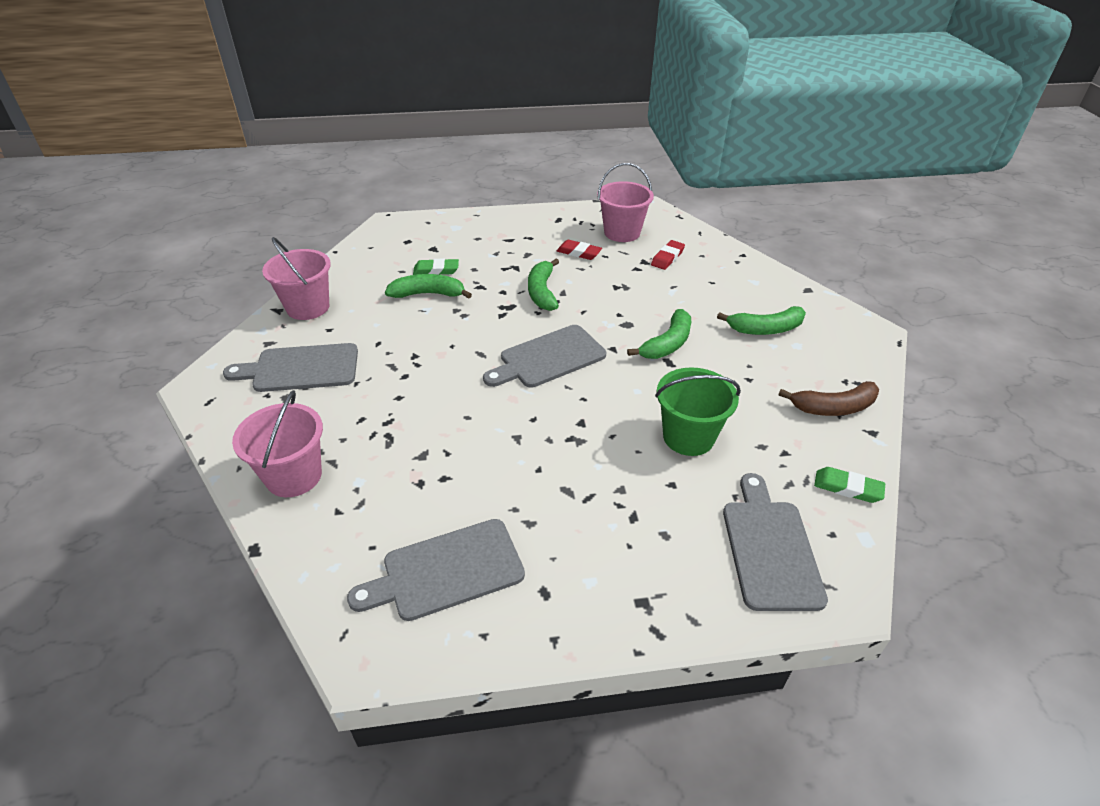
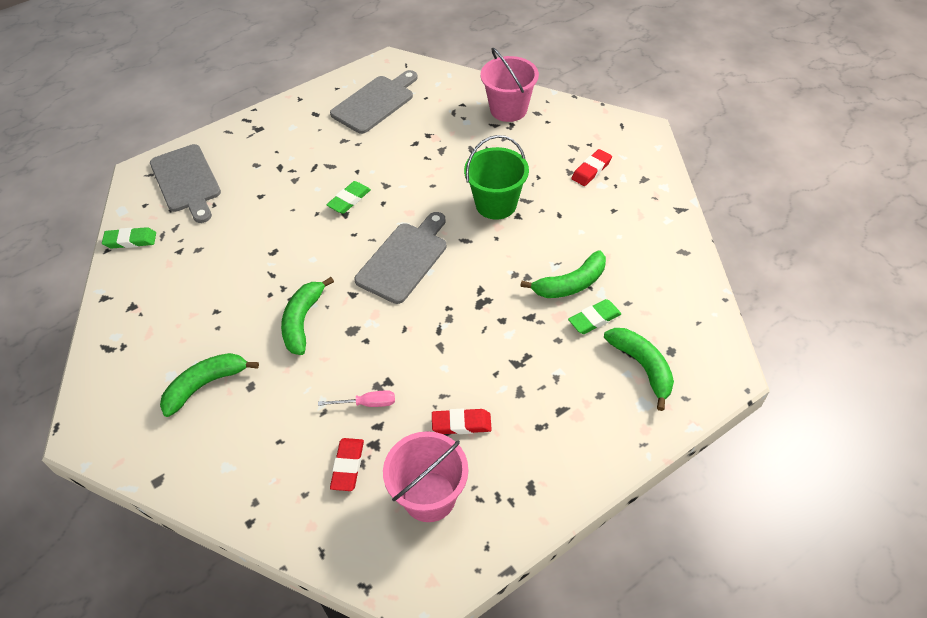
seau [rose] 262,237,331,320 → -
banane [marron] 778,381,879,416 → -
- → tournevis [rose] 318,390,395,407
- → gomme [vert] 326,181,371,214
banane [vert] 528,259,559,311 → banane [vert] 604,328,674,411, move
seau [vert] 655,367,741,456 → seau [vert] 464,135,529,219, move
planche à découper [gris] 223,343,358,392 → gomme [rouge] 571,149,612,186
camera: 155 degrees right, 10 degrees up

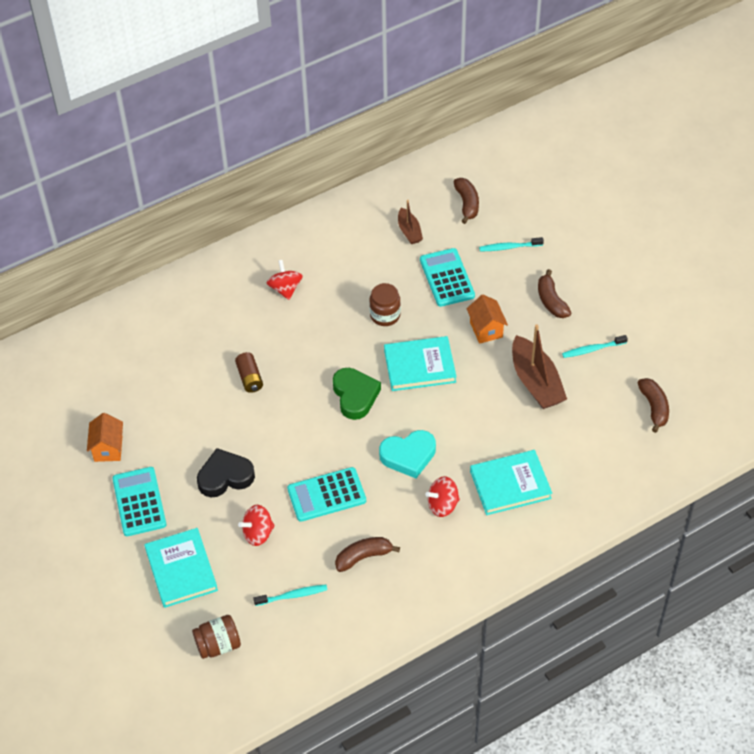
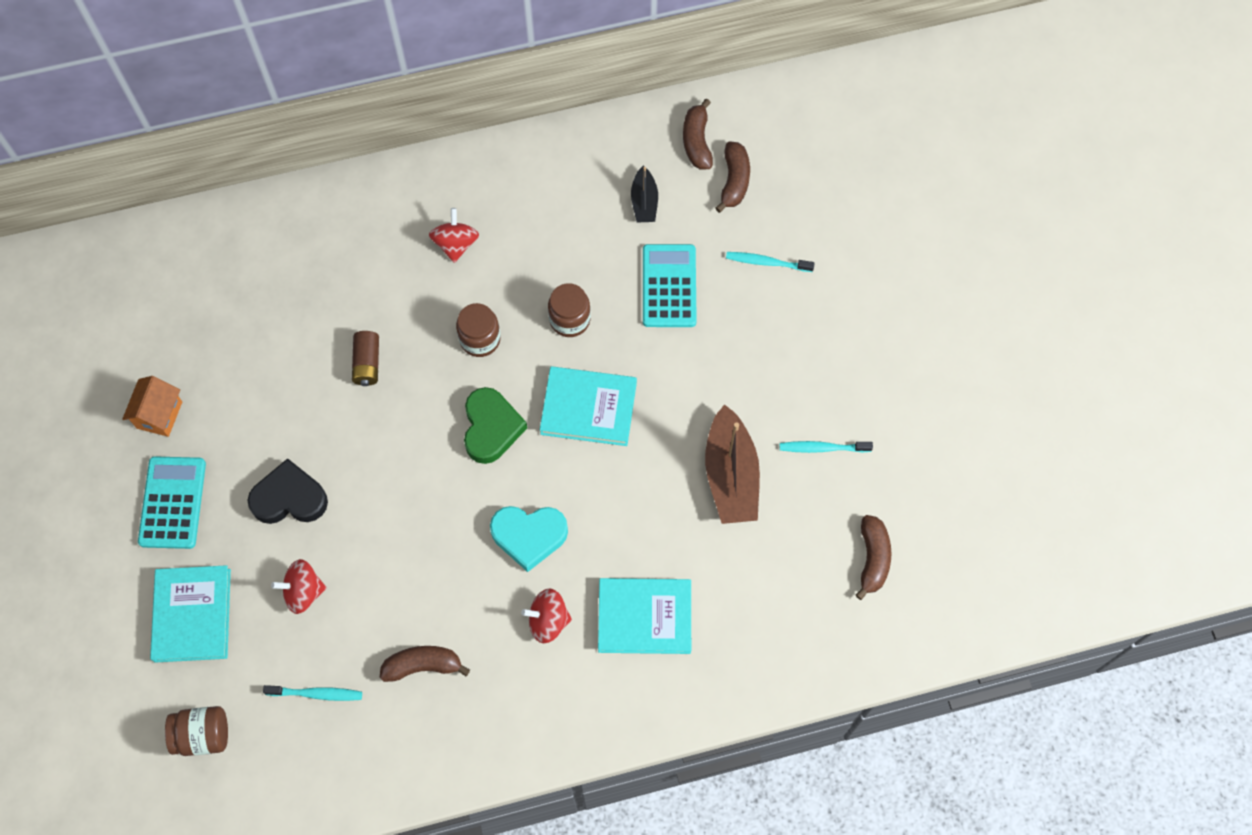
calculatrice [turquoise] 287,467,366,522 → -
maison [orange] 467,295,508,344 → -
- → bocal [marron] 456,303,501,357
banane [marron] 538,269,571,318 → banane [marron] 683,99,713,170, move
bateau [marron] 398,200,423,244 → bateau [noir] 631,166,658,222
camera: 15 degrees right, 15 degrees up

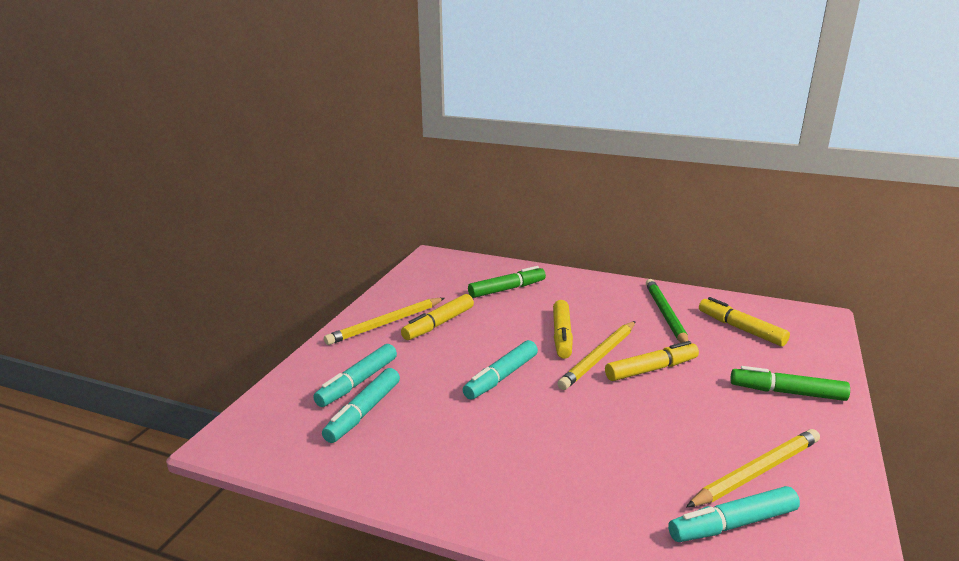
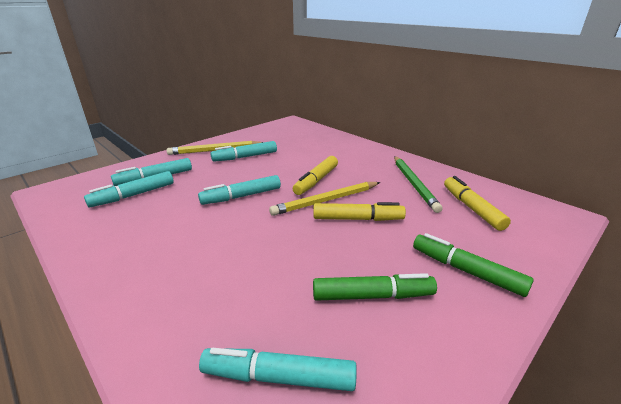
crayon [jaune] 686,429,820,507 → -
feutre [vert] 468,266,546,298 → feutre [vert] 313,273,437,301, move
feutre [jaune] 401,294,474,340 → feutre [turquoise] 211,141,277,162
crayon [vert] 646,279,689,343 → crayon [vert] 394,156,443,213, 150 degrees clockwise
camera: 25 degrees right, 5 degrees up

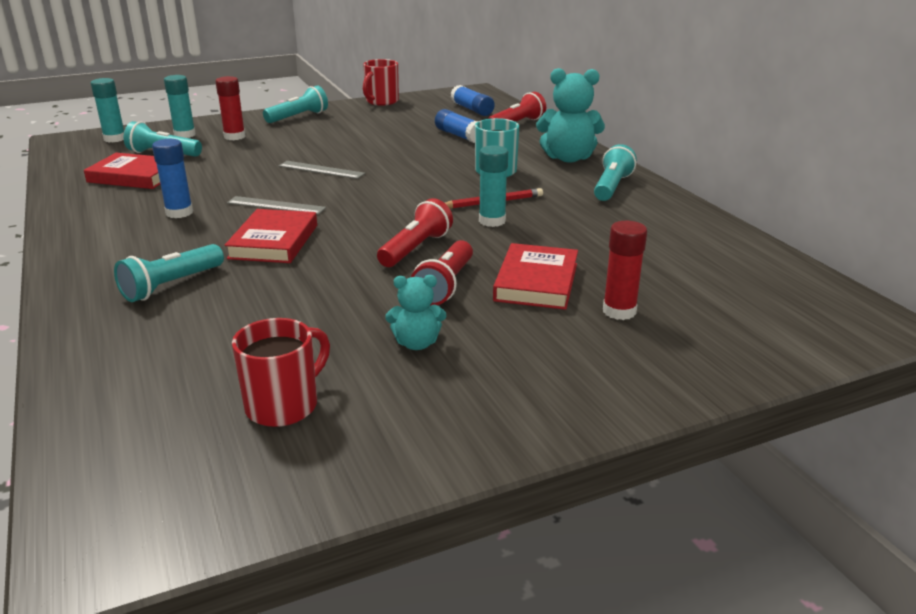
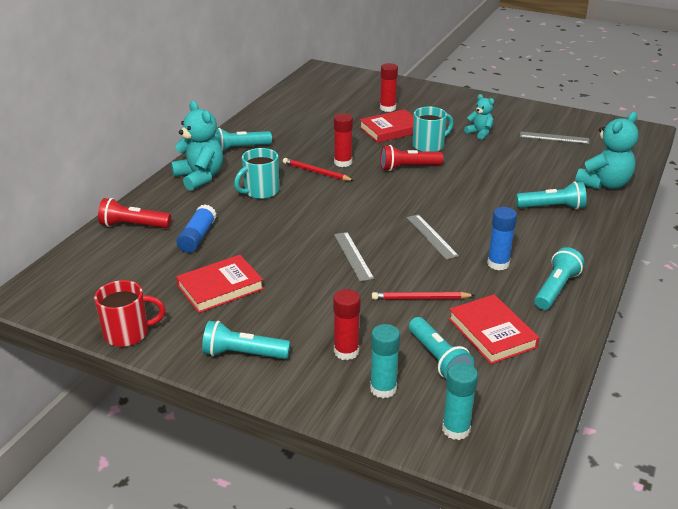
bâton de colle [bleu] 450,85,495,116 → -
- → crayon [rouge] 372,292,475,300
- → lampe de poche [turquoise] 534,247,584,310
- → ours en peluche [turquoise] 575,112,639,190
livre [rouge] 224,209,317,263 → livre [rouge] 176,255,264,313, move
tasse [rouge] 232,318,330,427 → règle [gris] 520,132,589,144
lampe de poche [rouge] 411,240,473,306 → tasse [turquoise] 413,107,454,152
bâton de colle [turquoise] 479,145,508,227 → bâton de colle [rouge] 334,113,353,167
camera: 130 degrees left, 5 degrees up

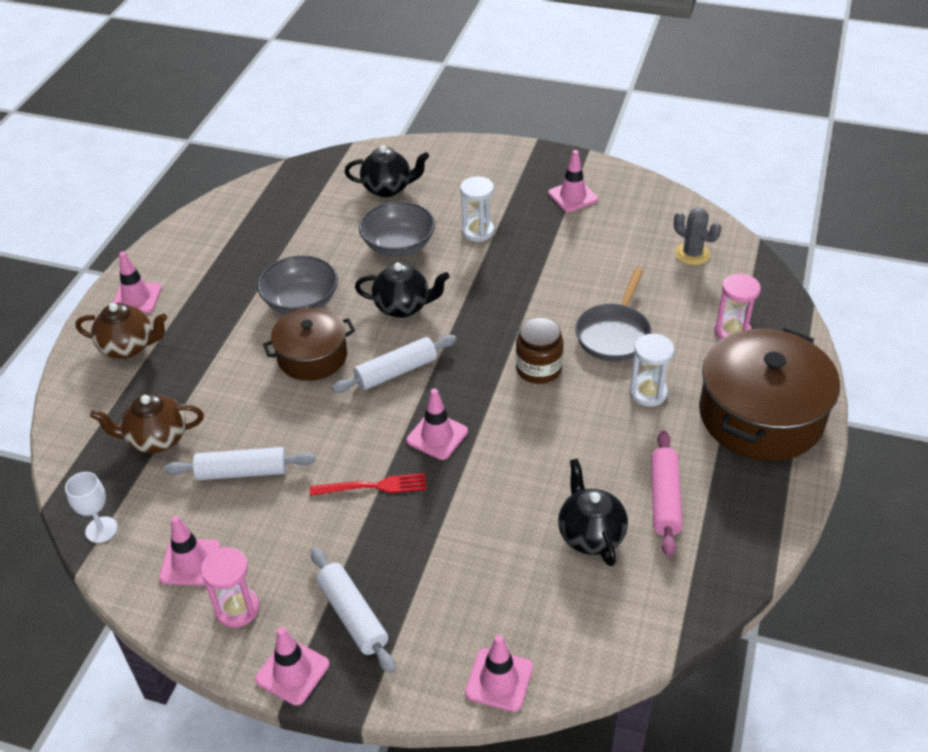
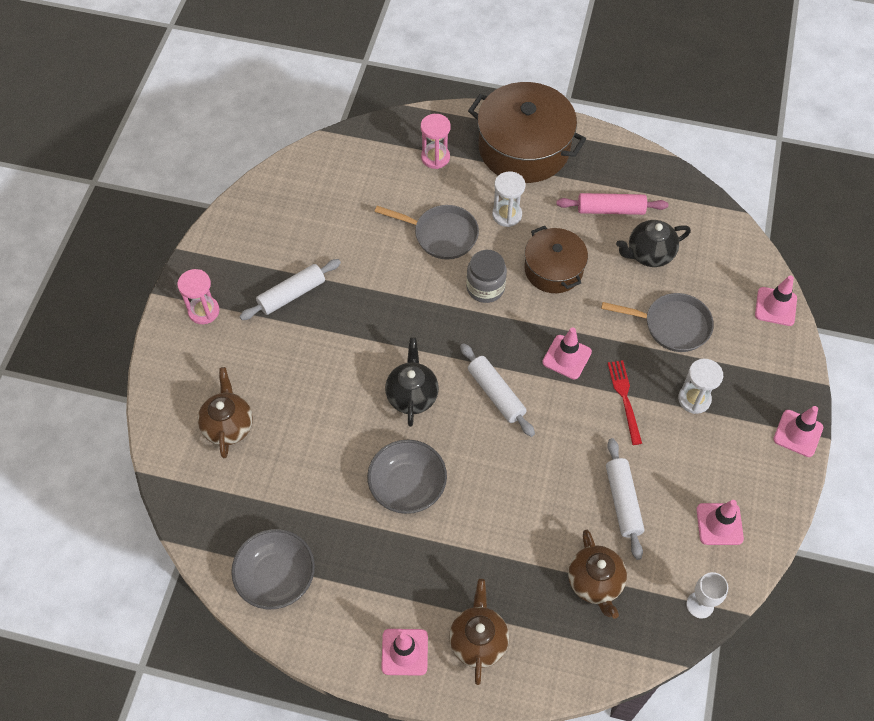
cône de chantier [rose] 548,150,598,212 → -
cactus [gris] 674,207,721,265 → -
- → poêle [gris] 601,293,714,352
sablier [rose] 201,547,259,628 → sablier [rose] 177,269,220,324, move
marmite [marron] 263,307,355,381 → marmite [marron] 525,226,588,293, move
rouleau à pâtisserie [blanc] 311,547,396,674 → rouleau à pâtisserie [blanc] 239,259,341,320, move
bol [gris] 359,201,435,257 → bol [gris] 231,529,315,609, move
sablier [blanc] 460,176,494,242 → sablier [blanc] 678,359,723,414, move
théière [noir] 345,145,429,197 → théière [marron] 198,367,253,458
bocal [marron] 516,318,563,384 → bocal [gris] 466,250,507,303
camera: 95 degrees left, 15 degrees up

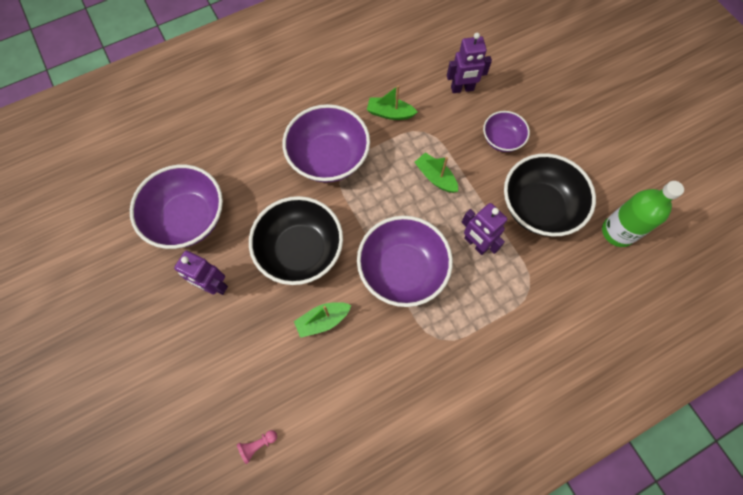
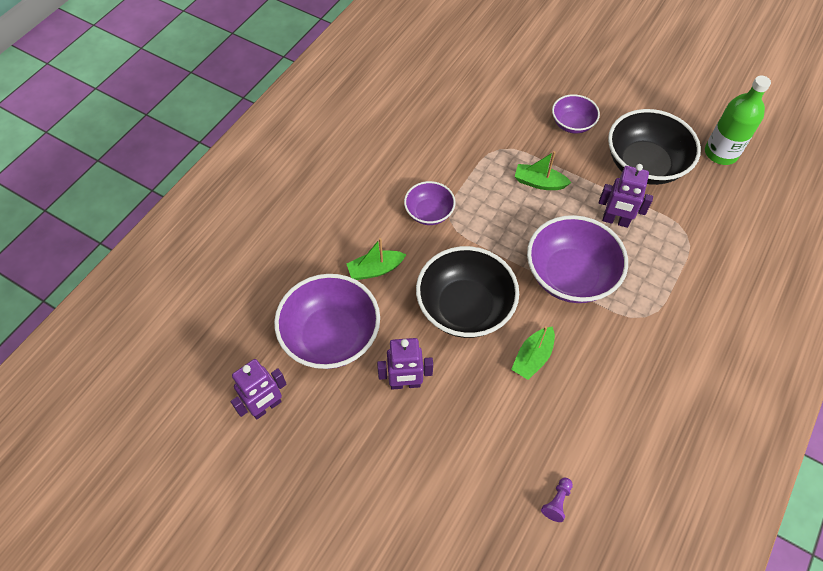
bateau [vert] 367,85,417,120 → bateau [vert] 347,238,407,280, move
robot [violet] 447,33,492,93 → robot [violet] 231,359,287,419, move
pion [rose] 237,430,277,464 → pion [violet] 541,478,573,522
bol [violet] 282,104,370,183 → bol [violet] 404,181,456,225, x0.55
camera: 30 degrees left, 10 degrees down

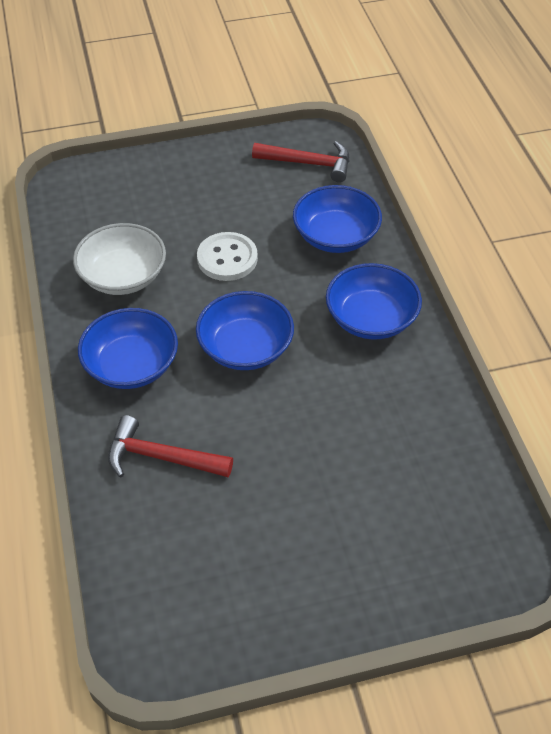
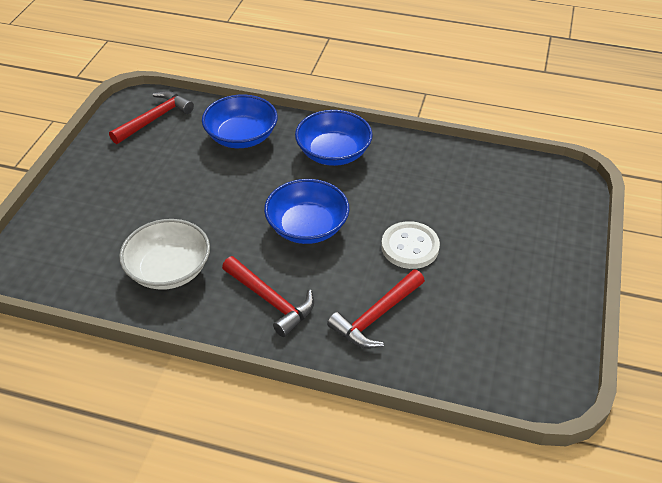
bouton [blanc] 197,232,258,281 → bouton [blanc] 381,221,440,269, move
bol [bleu] 78,308,178,389 → marteau [rouge] 222,256,314,337
camera: 60 degrees left, 5 degrees down

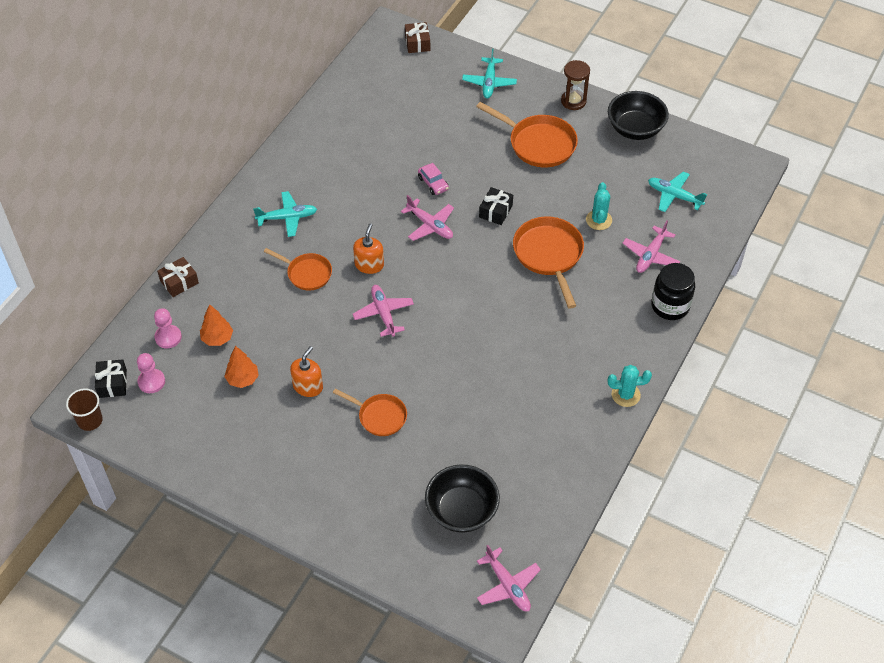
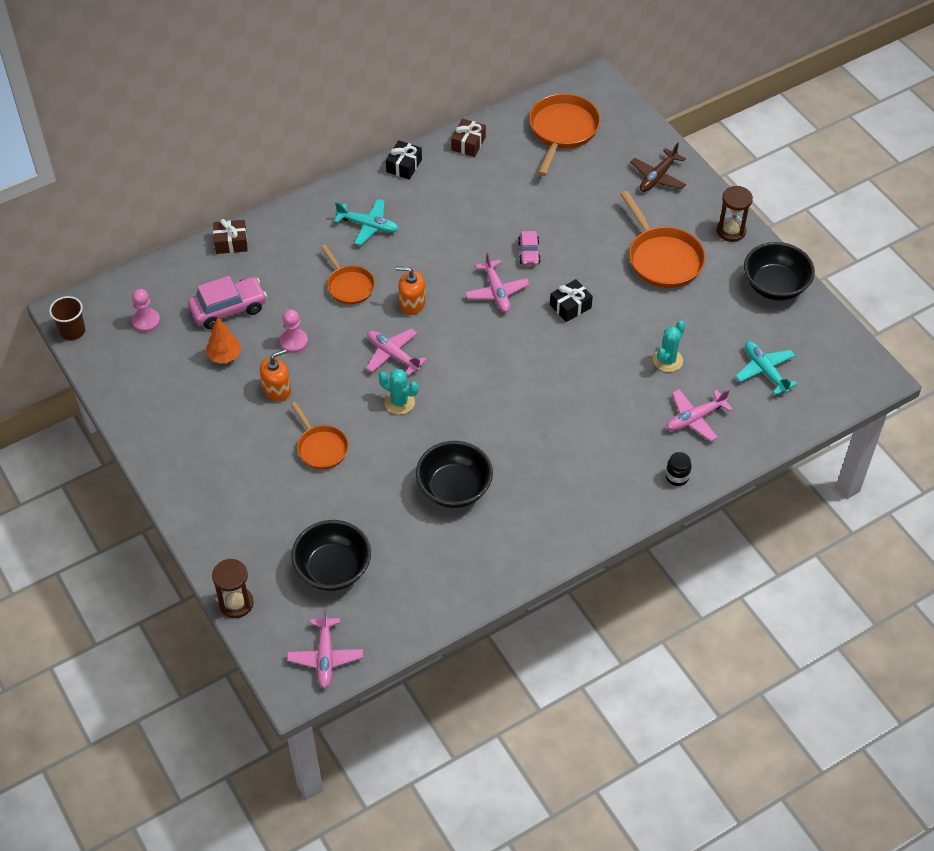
- → sablier [marron] 212,559,254,618
- → bol [noir] 416,441,493,508
cadeau [noir] 95,359,127,398 → cadeau [noir] 386,140,422,180, move
pion [rose] 154,308,182,348 → pion [rose] 280,309,308,353, move
cadeau [marron] 405,22,430,53 → cadeau [marron] 451,119,486,157, move
poêle [orange] 513,216,584,309 → poêle [orange] 529,94,600,176, move
cactus [turquoise] 608,365,652,407 → cactus [turquoise] 379,369,419,415, move
arbre [orange] 200,304,233,346 → voiture [rose] 188,276,267,329
avion [turquoise] 462,48,517,98 → avion [marron] 630,142,686,192
distributeur de savon [orange] 353,223,384,274 → distributeur de savon [orange] 396,266,426,315, 120 degrees counterclockwise
avion [rose] 353,285,414,337 → avion [rose] 366,328,427,376, 60 degrees counterclockwise
bocal [noir] 651,263,695,320 → bocal [noir] 666,452,692,486, x0.53
camera: 30 degrees right, 0 degrees up

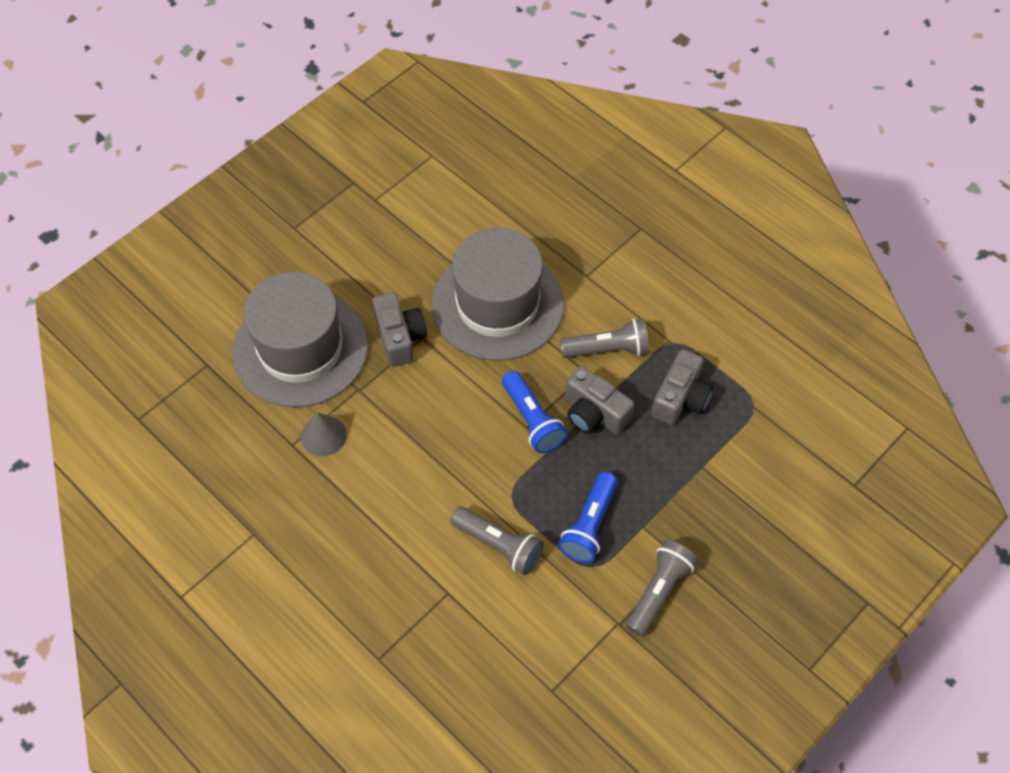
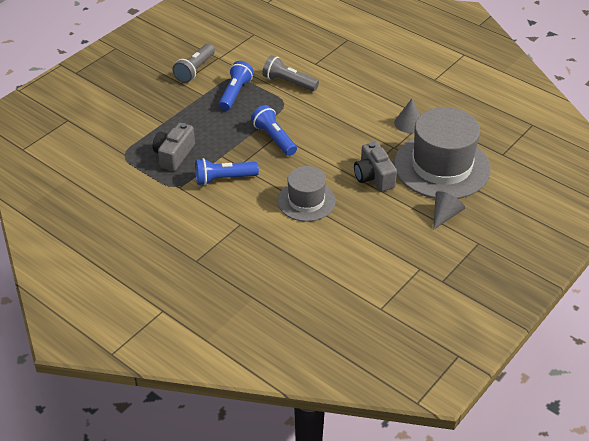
appareil photo [gris] 565,366,634,434 → -
- → cône [gris] 433,191,465,230
lampe de poche [gris] 560,318,649,358 → lampe de poche [bleu] 195,158,259,185
chapeau [gris] 431,228,564,361 → chapeau [gris] 278,166,336,222, x0.58
camera: 175 degrees right, 15 degrees down

